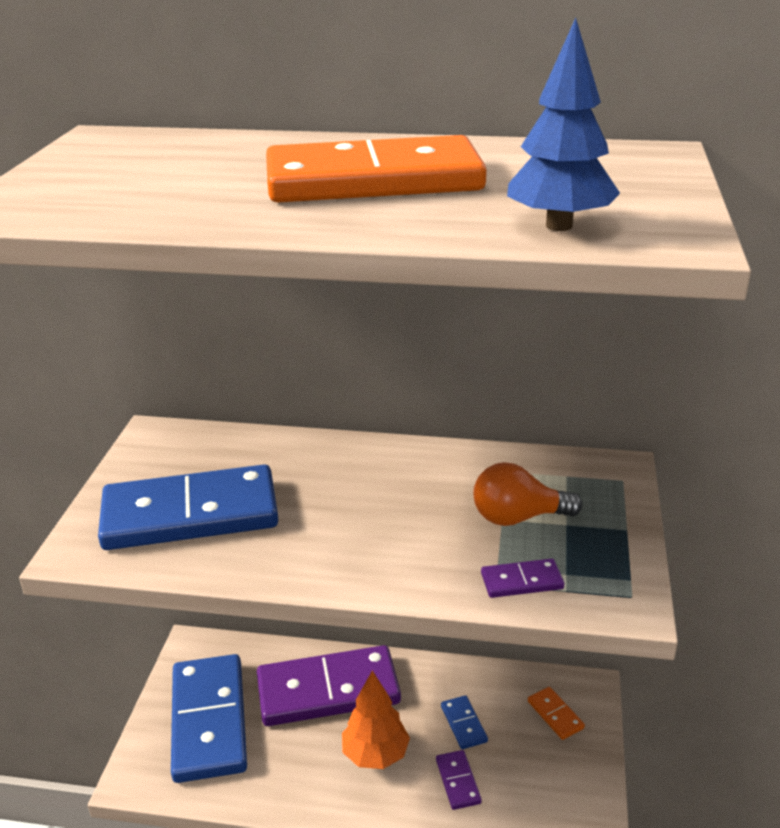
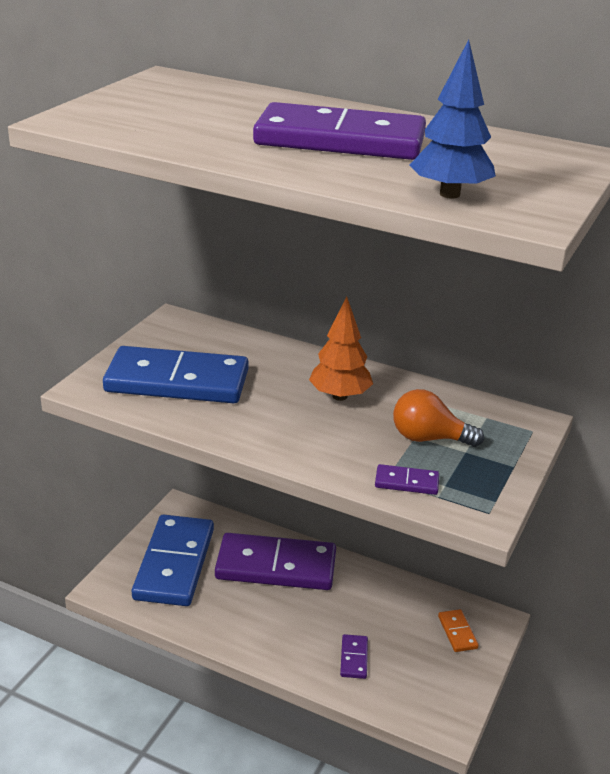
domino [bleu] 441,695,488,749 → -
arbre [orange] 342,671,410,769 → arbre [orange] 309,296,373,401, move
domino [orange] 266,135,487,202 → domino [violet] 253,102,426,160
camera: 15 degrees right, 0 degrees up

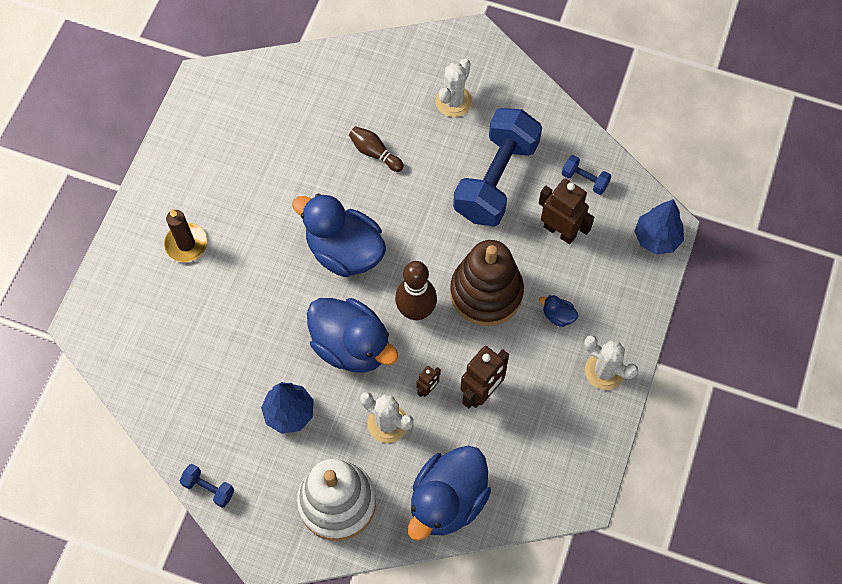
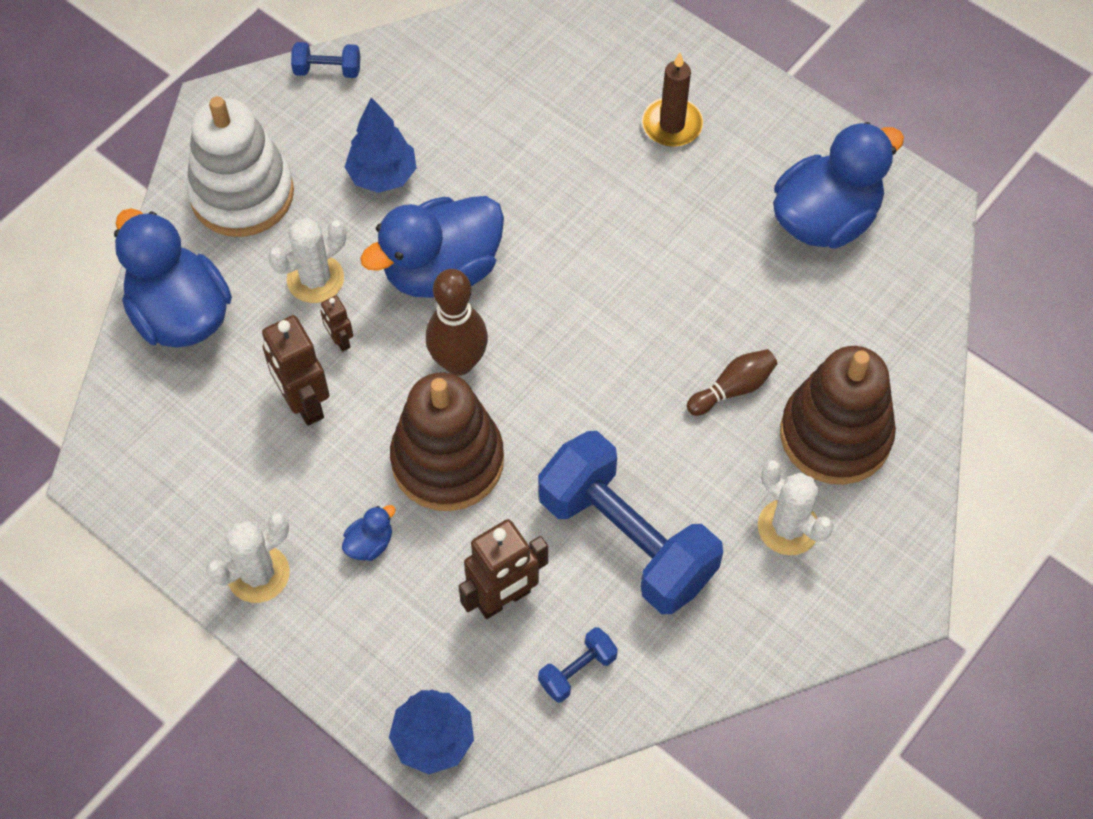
- → jouet à empiler [marron] 780,346,896,485
canard [bleu] 292,194,386,277 → canard [bleu] 773,122,904,249, move
haltère [bleu] 180,464,234,508 → haltère [bleu] 291,42,360,78, 45 degrees clockwise
camera: 110 degrees right, 5 degrees down

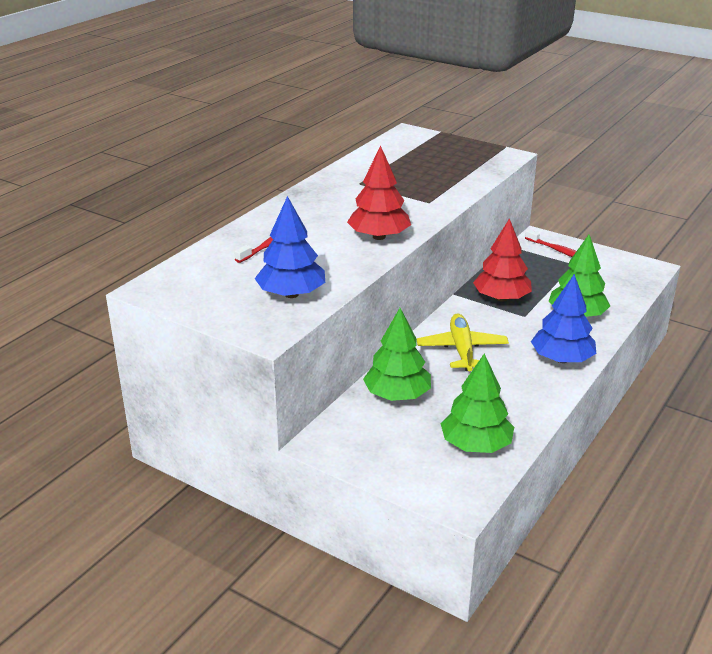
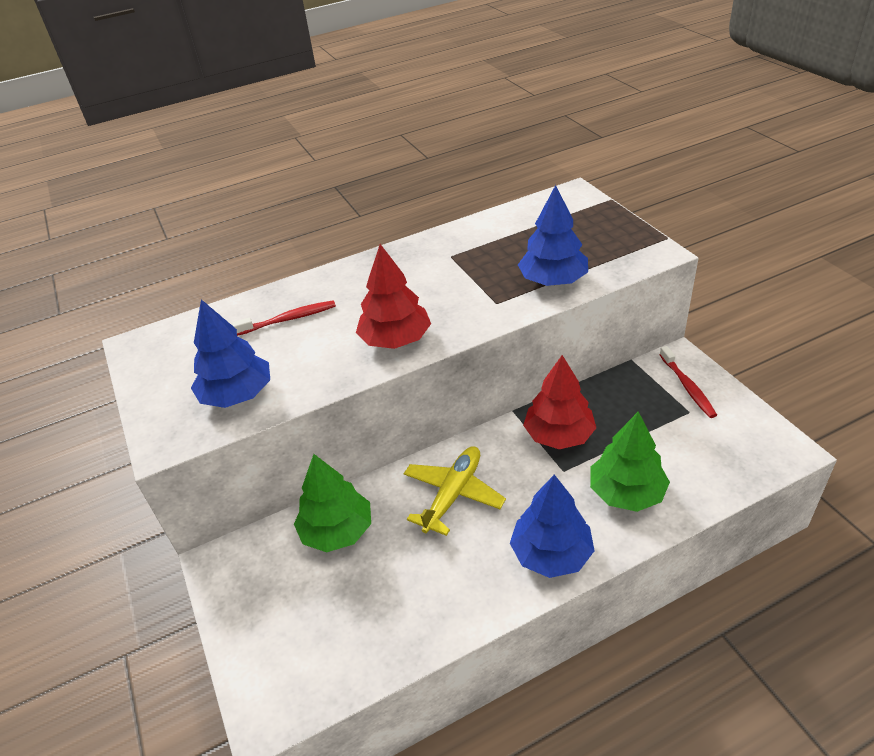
arbre [vert] 441,353,514,453 → -
- → arbre [bleu] 518,185,588,286
camera: 35 degrees right, 10 degrees up

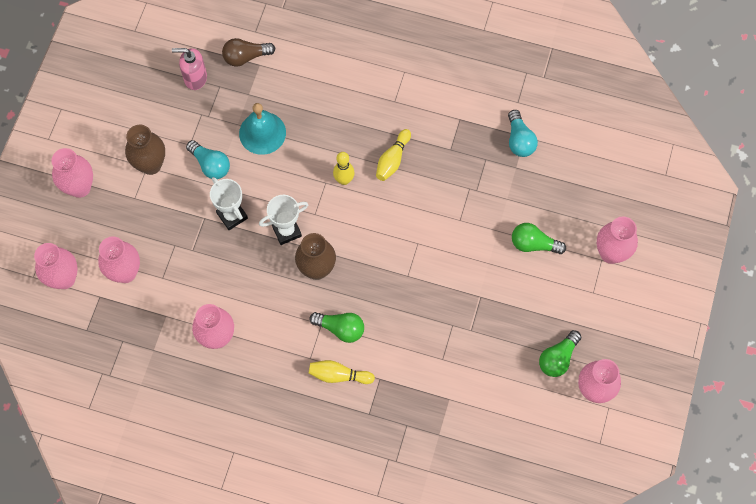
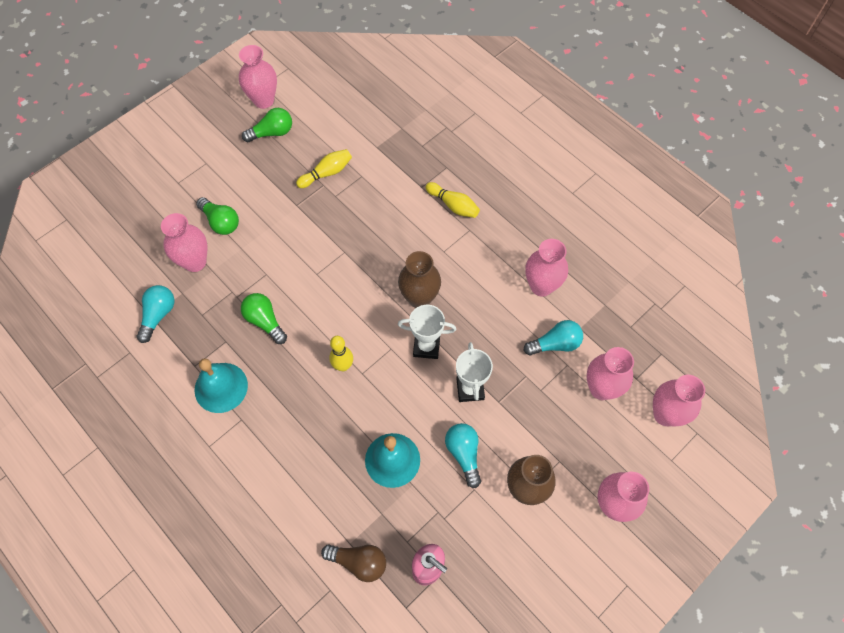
- → cloche [turquoise] 194,359,248,413
- → ampoule [turquoise] 524,320,583,356
ampoule [vert] 309,312,364,343 → ampoule [vert] 241,293,287,344, move
quille [jaune] 376,129,411,181 → quille [jaune] 296,149,352,188, move
vase [rose] 597,216,638,264 → vase [rose] 161,213,208,272, move
camera: 150 degrees left, 5 degrees down

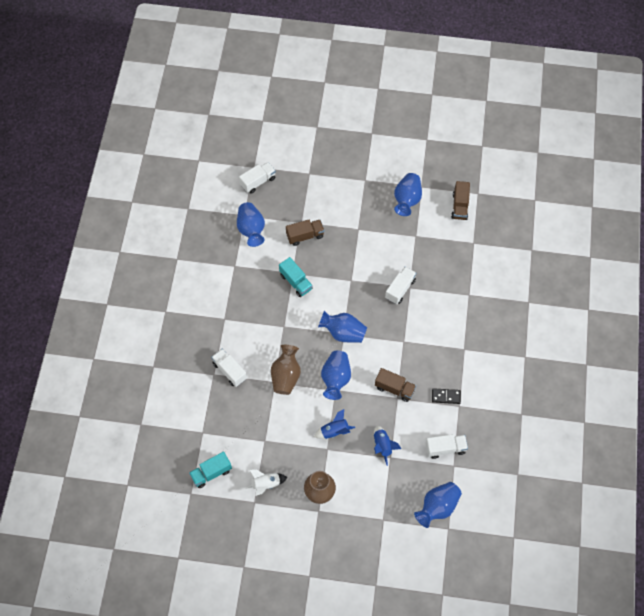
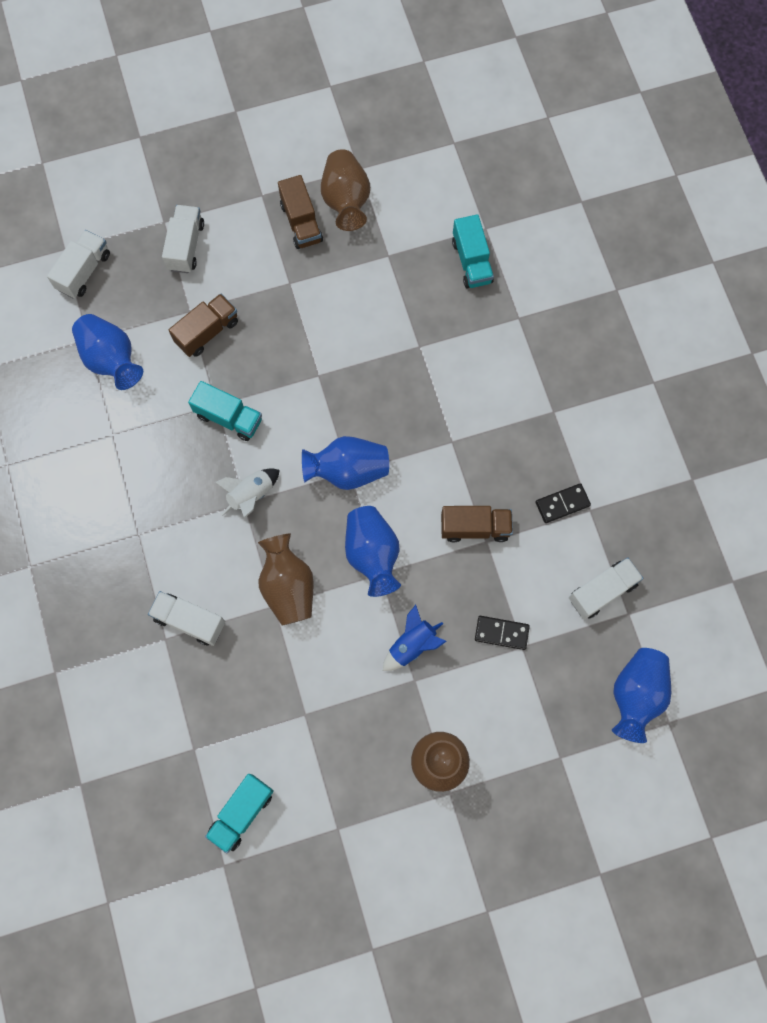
- → camion [turquoise] 452,214,494,289
fusée [blanc] 245,469,288,496 → fusée [blanc] 215,468,280,518, move
camion [blanc] 385,267,416,304 → camion [blanc] 162,205,204,273, move
camion [marron] 451,181,470,220 → camion [marron] 278,175,323,249, move
fusée [bleu] 374,426,401,466 → domino [noir] 475,616,530,650
vase [bleu] 394,173,422,216 → vase [marron] 321,149,370,231
camera: 25 degrees left, 10 degrees up

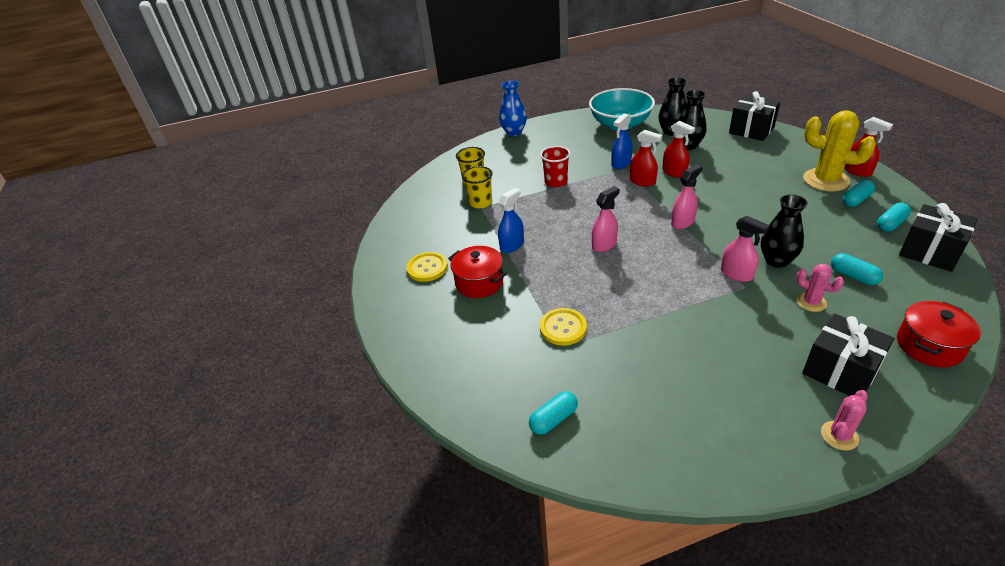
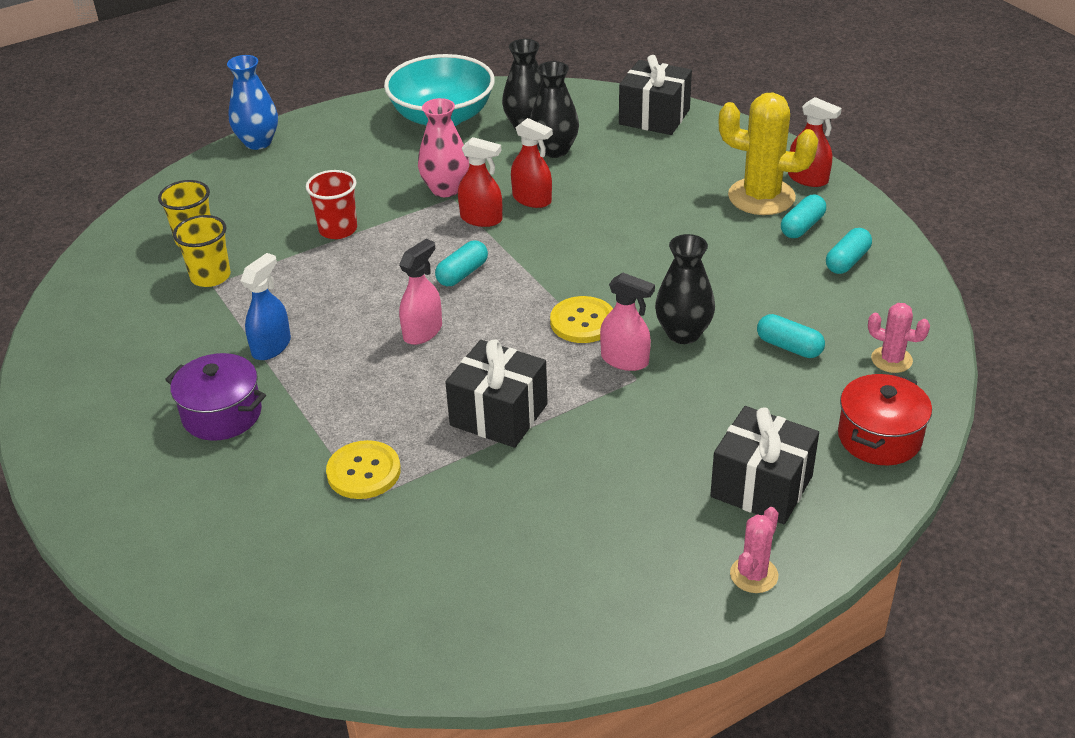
vaporisateur [rose] 671,164,702,229 → -
bouton [jaune] 406,252,448,282 → bouton [jaune] 550,296,613,343, move
gélule [turquoise] 529,391,578,435 → gélule [turquoise] 435,240,488,286, move
cactus [rose] 796,264,844,312 → cactus [rose] 868,303,930,373, move
cadeau [noir] 899,203,978,272 → cadeau [noir] 445,339,548,448, move
vaporisateur [bleu] 612,113,633,169 → vase [rose] 418,98,469,197
marmite [rouge] 448,246,507,298 → marmite [violet] 165,353,266,441
camera: 15 degrees left, 0 degrees up

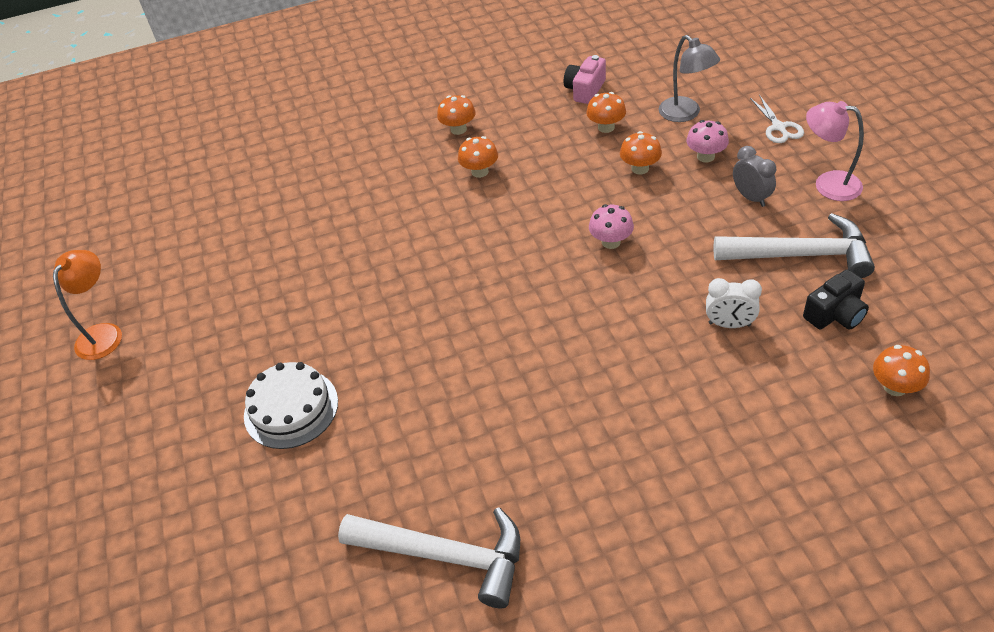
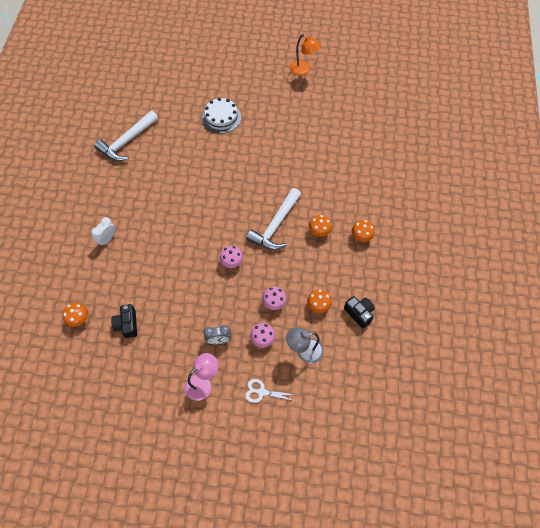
réveil [blanc] 706,278,762,328 → réveil [blanc] 91,217,115,246, move
marteau [blanc] 714,213,875,278 → marteau [blanc] 246,188,301,250, move
appareil photo [rose] 564,55,606,104 → appareil photo [noir] 344,296,375,329
champignon [orange] 620,131,662,175 → champignon [rose] 262,287,287,310
camera: 110 degrees right, 15 degrees up

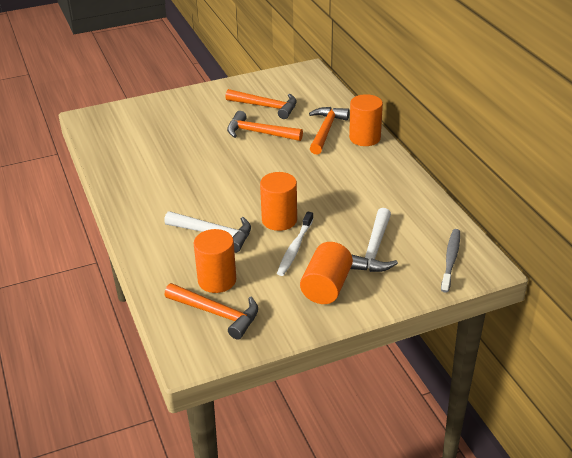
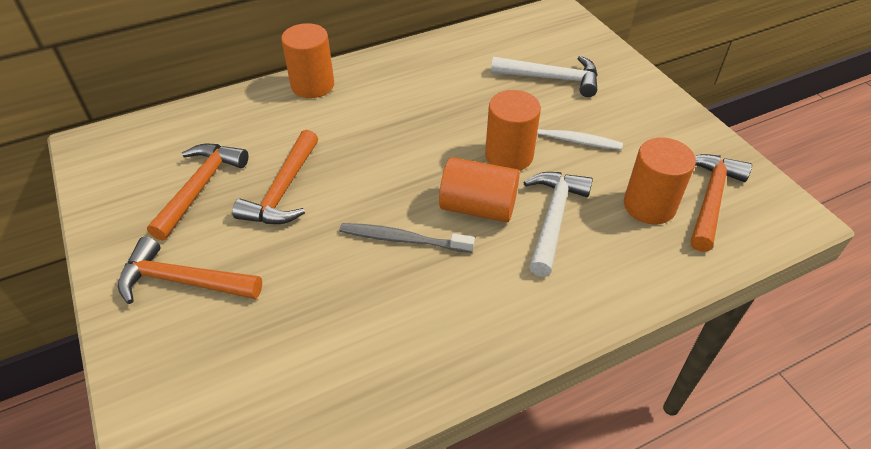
cylindre [orange] 300,242,353,304 → cylindre [orange] 439,157,520,222, move
marteau [orange] 309,107,350,155 → marteau [orange] 118,237,262,304, move
brosse à dents [gris] 441,229,460,292 → brosse à dents [gris] 340,223,475,253, move
camera: 95 degrees left, 10 degrees up

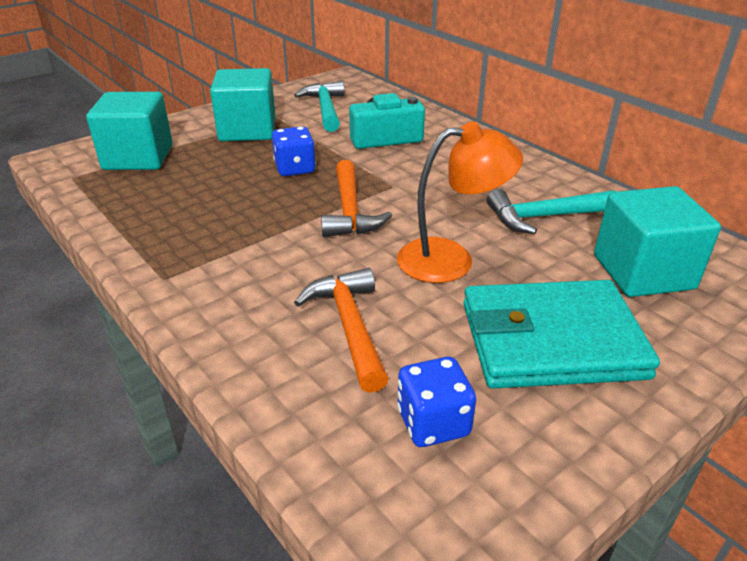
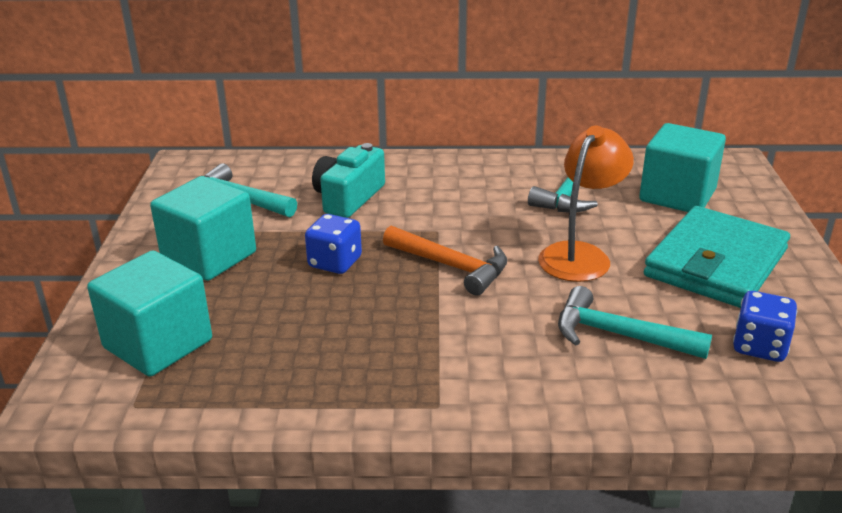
marteau [orange] 294,268,389,393 → marteau [turquoise] 558,286,712,359
camera: 50 degrees left, 5 degrees down

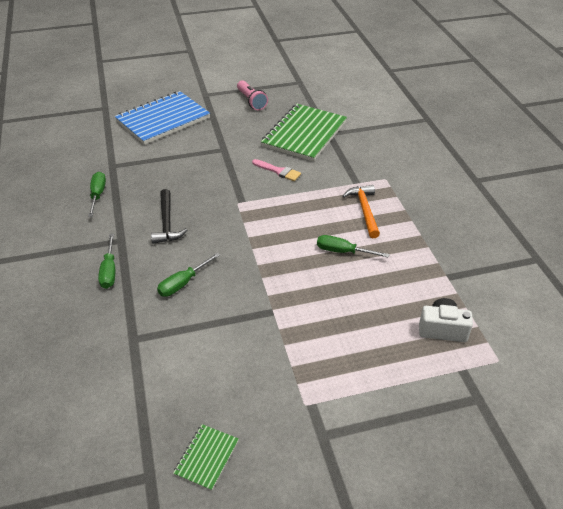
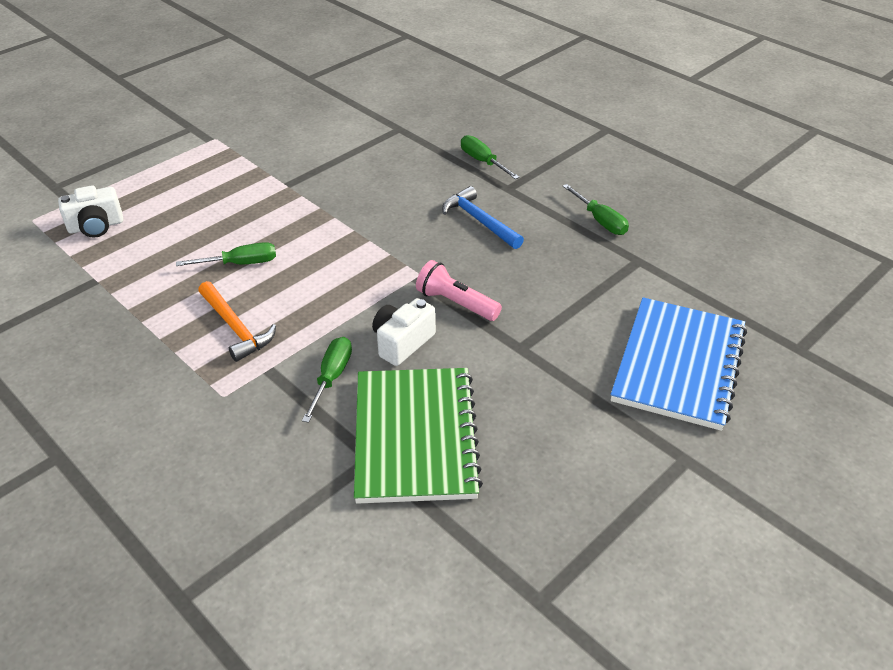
carnet [vert] 173,424,239,491 → -
tournevis [vert] 157,253,220,297 → tournevis [vert] 302,337,352,423, move
lampe de poche [rose] 237,80,268,111 → lampe de poche [rose] 416,260,502,321, move
pinceau [rose] 252,159,301,181 → appareil photo [blanc] 372,298,436,366
marteau [noir] 151,189,187,244 → marteau [bleu] 442,186,524,249
camera: 150 degrees right, 0 degrees up

